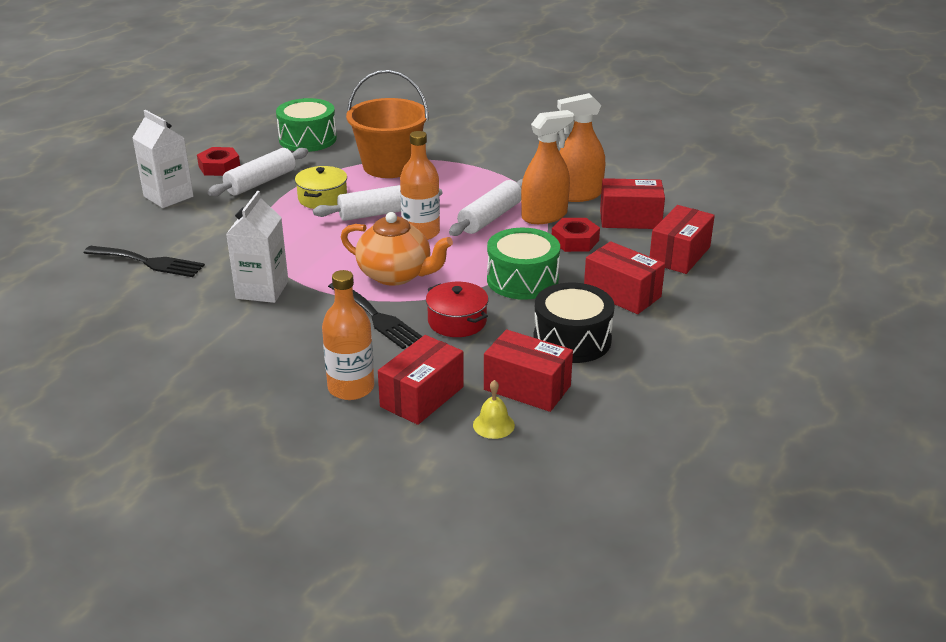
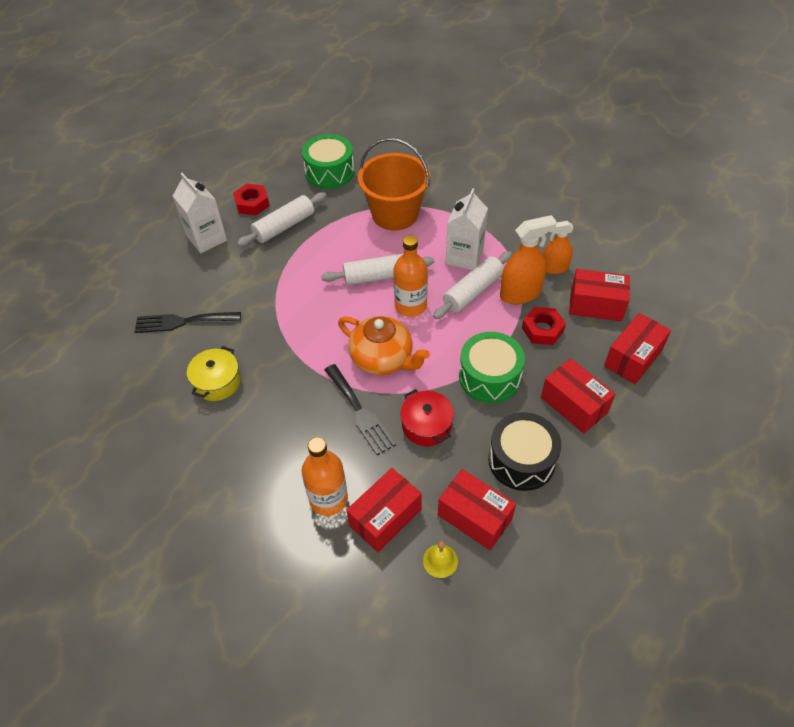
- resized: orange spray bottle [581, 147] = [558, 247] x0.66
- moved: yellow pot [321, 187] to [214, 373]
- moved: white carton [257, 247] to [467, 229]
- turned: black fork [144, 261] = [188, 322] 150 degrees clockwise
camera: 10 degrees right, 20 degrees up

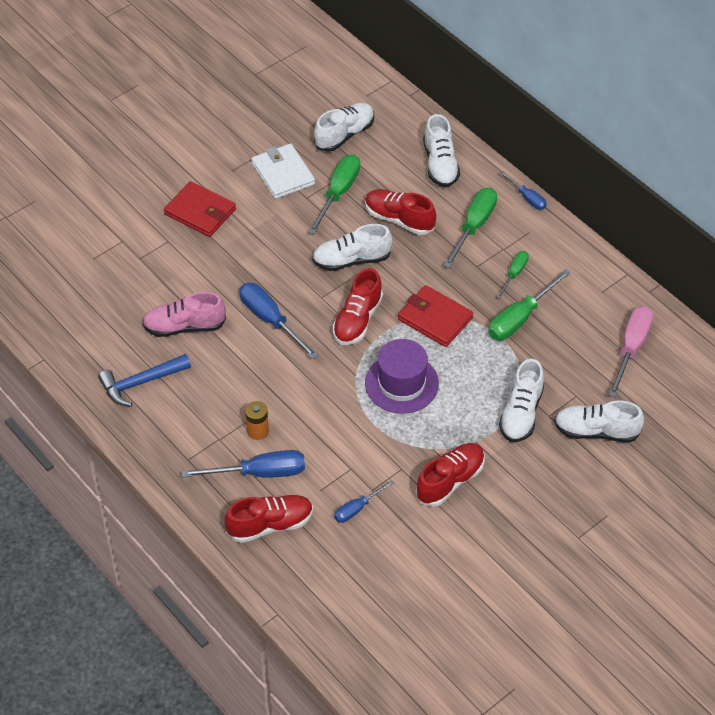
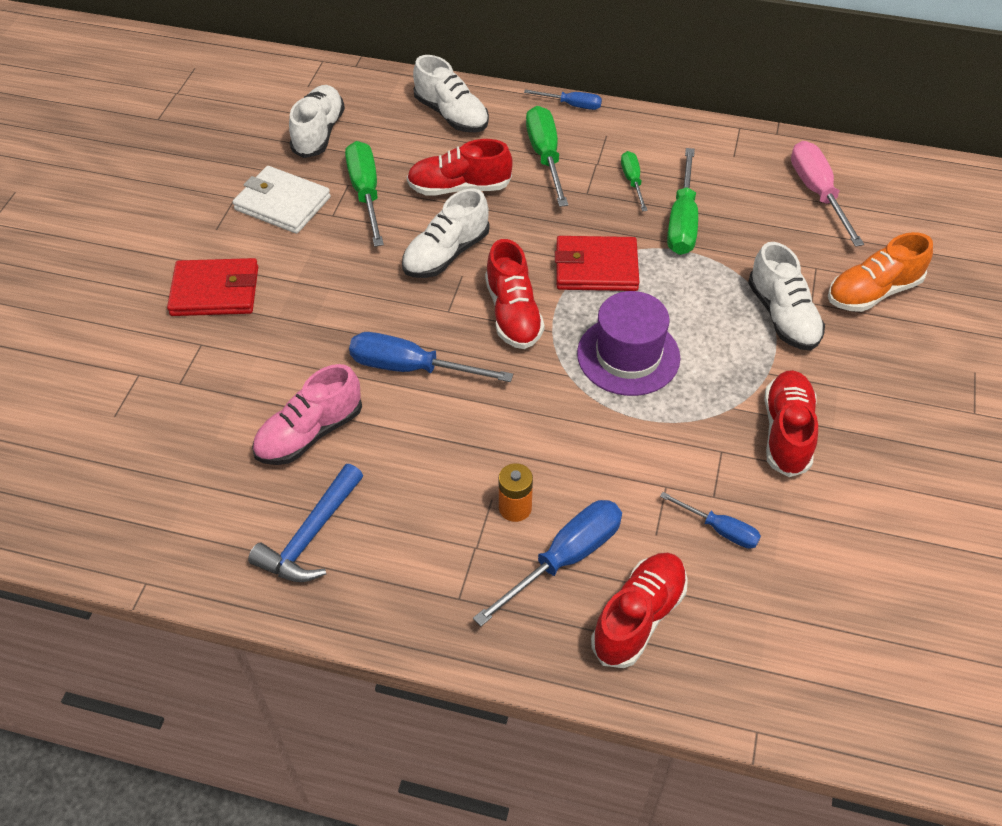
- recoloured: white shoe [599, 422] to orange shoe [880, 272]
- turned: blue screwdriver [364, 501] = [710, 520] 75 degrees counterclockwise
camera: 35 degrees left, 0 degrees up

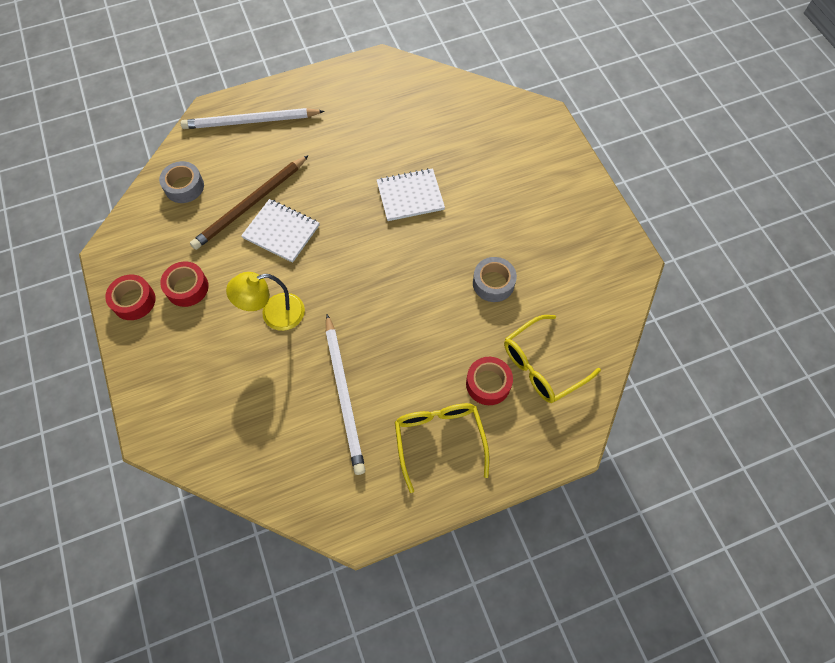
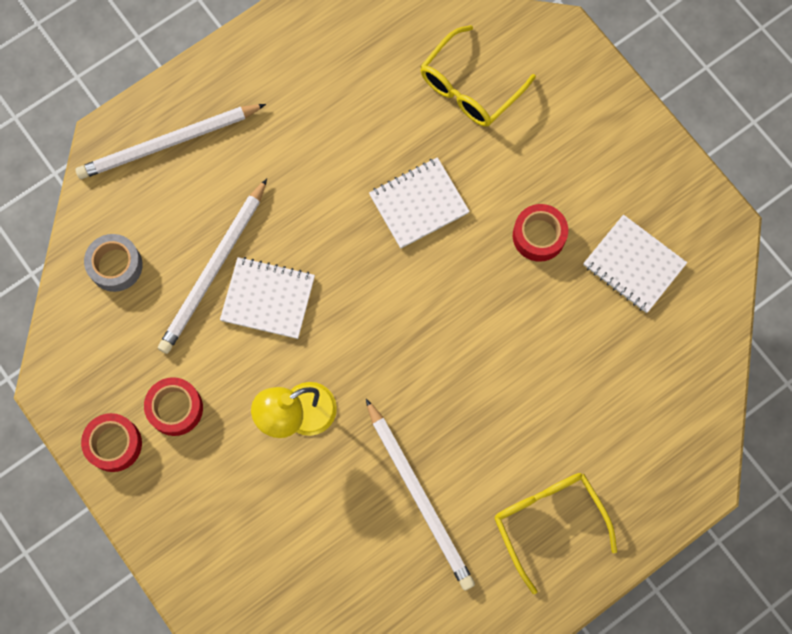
- recoloured: brown pencil [249, 202] to white pencil [212, 266]
- removed: grey tape [495, 279]
- moved: yellow glasses [552, 359] to [478, 76]
- moved: red tape [489, 381] to [540, 233]
- added: white notebook [635, 264]
camera: 15 degrees left, 10 degrees up

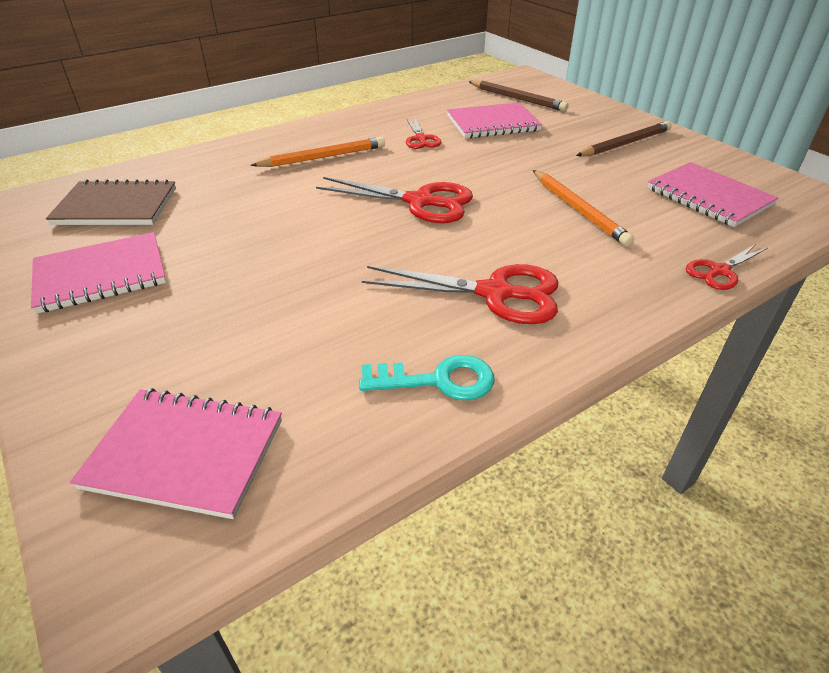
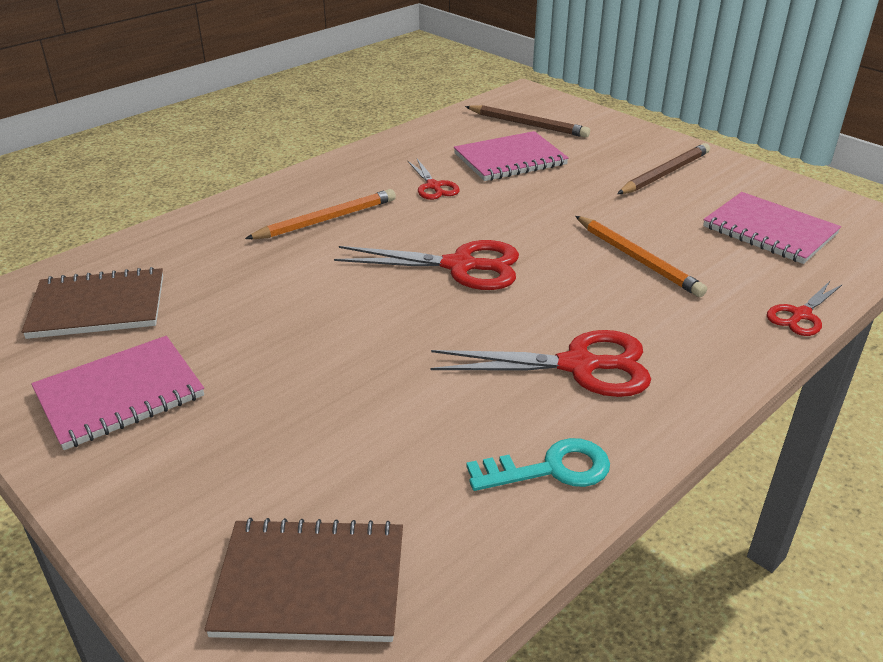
- recoloured: pink notebook [176, 453] to brown notebook [304, 580]
camera: 10 degrees left, 5 degrees down

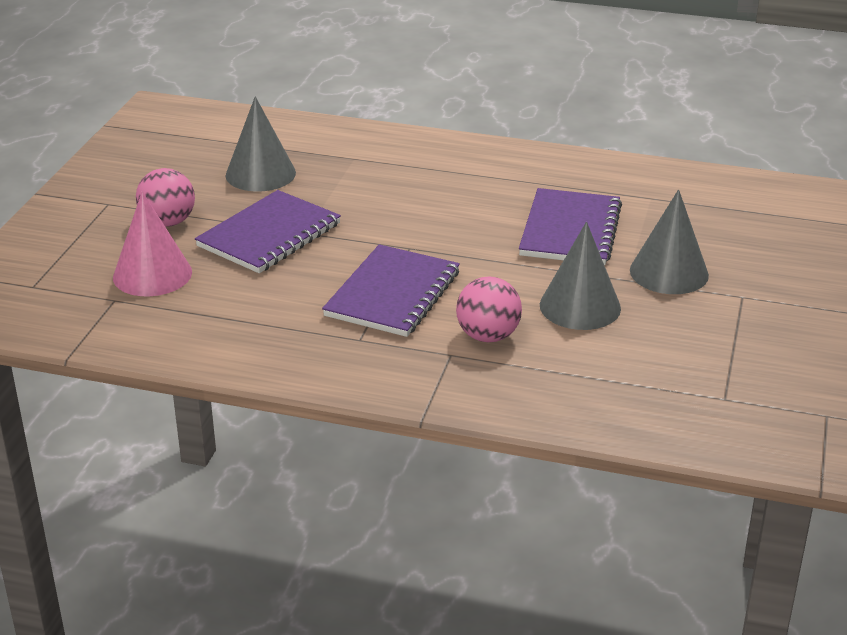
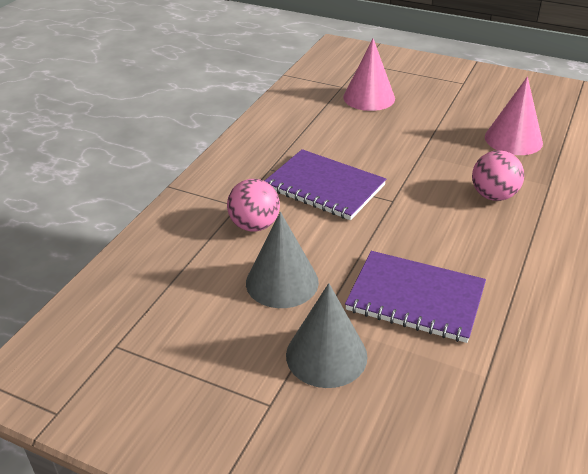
- recoloured: grey cone [261, 144] to pink cone [514, 116]
- moved: pink ball [165, 197] to [498, 175]
- removed: purple notebook [268, 231]
camera: 100 degrees right, 5 degrees up

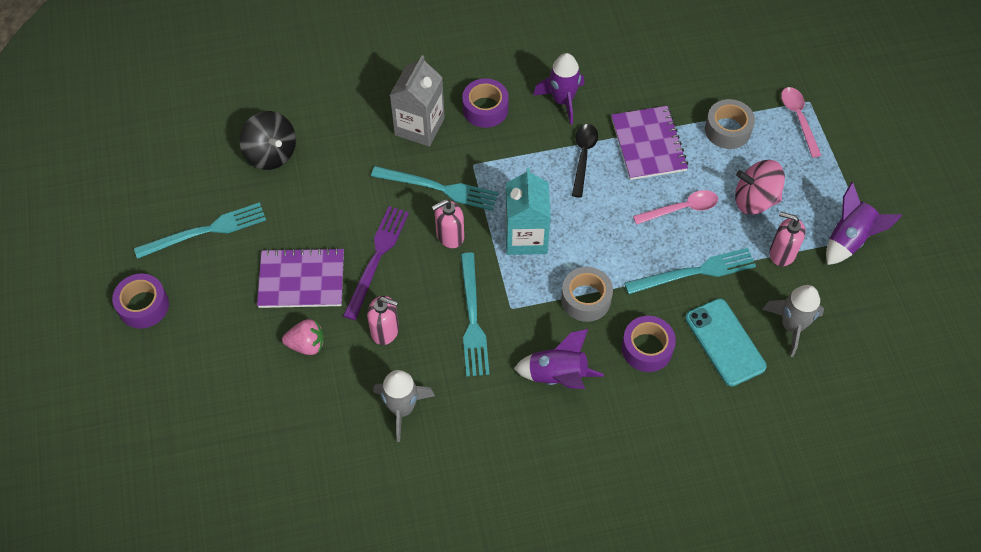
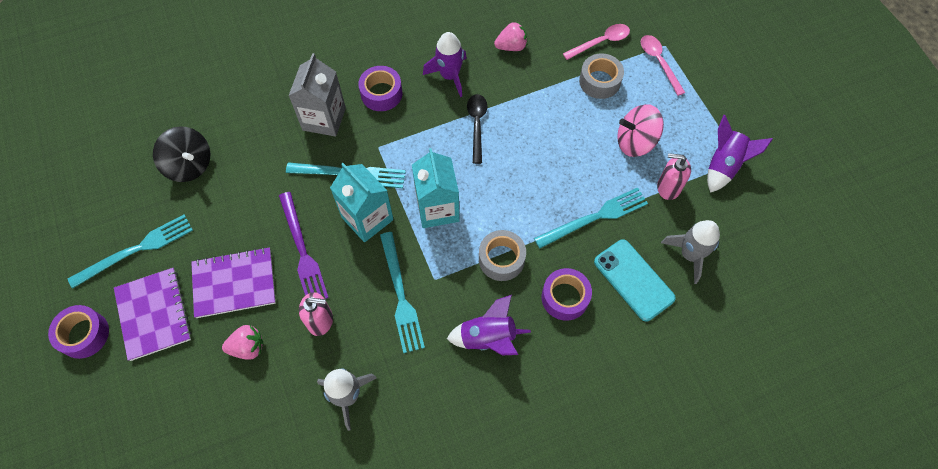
- moved: purple notebook [649, 143] to [152, 314]
- moved: pink spoon [675, 207] to [596, 42]
- replaced: pink soap dispenser [448, 223] to turquoise carton [362, 202]
- turned: purple fork [376, 263] = [304, 245] 150 degrees clockwise
- added: pink strawberry [510, 36]
camera: 10 degrees left, 5 degrees up

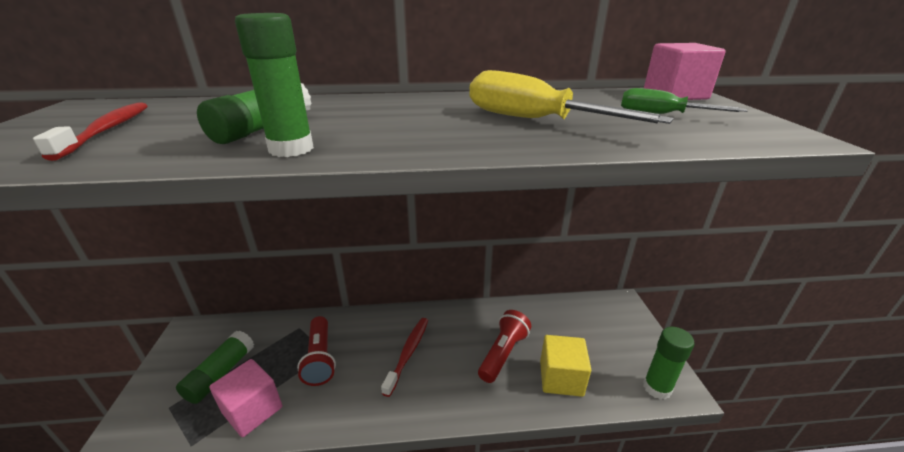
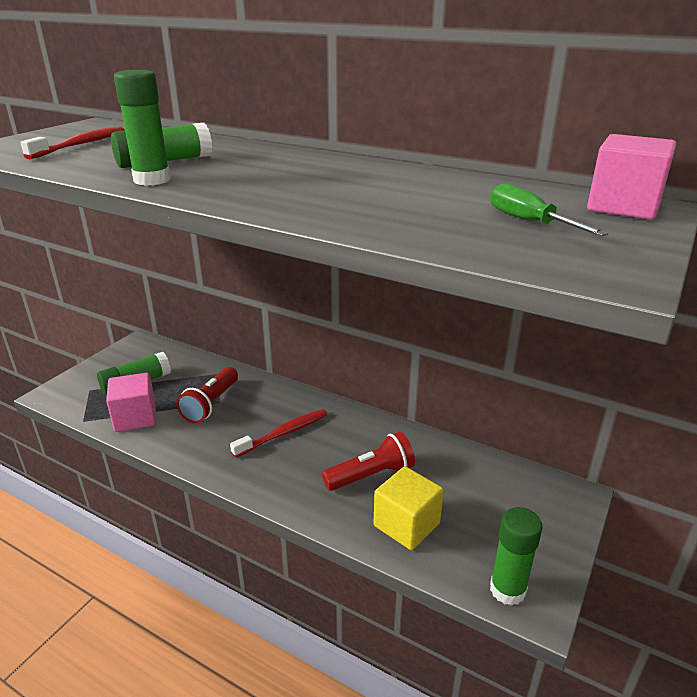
- removed: yellow screwdriver [571, 97]
camera: 35 degrees right, 0 degrees up

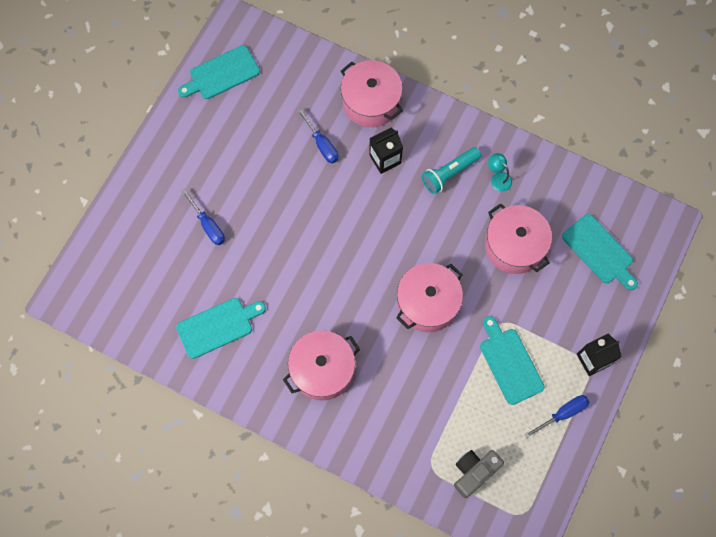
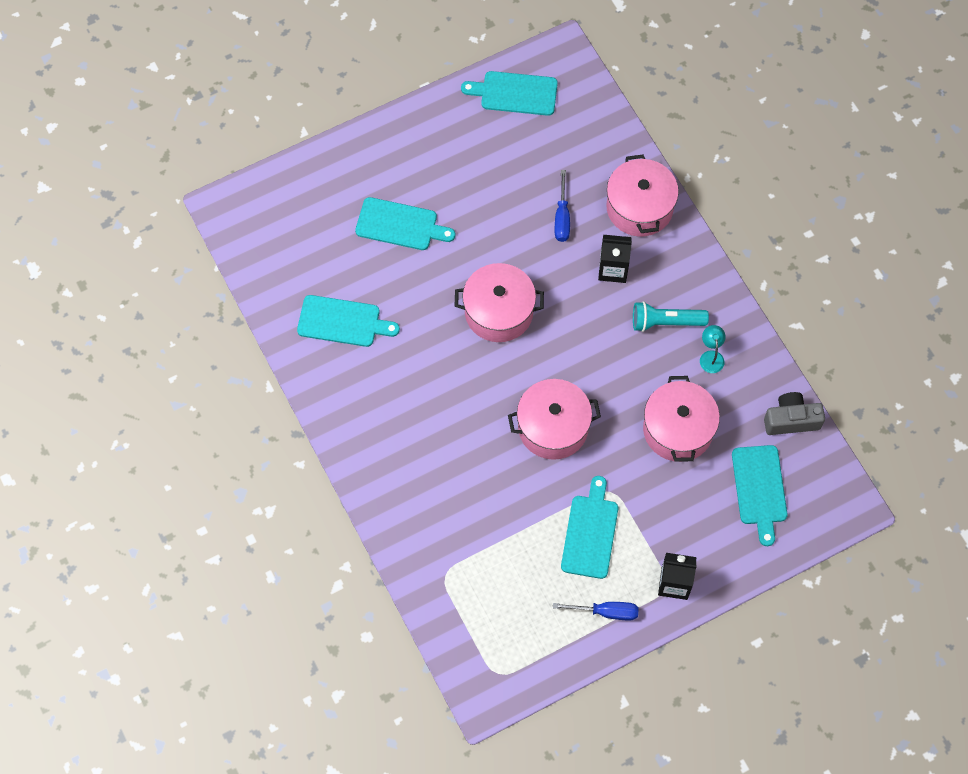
- replaced: blue screwdriver [203, 217] to turquoise cutting board [405, 223]
- moved: pink pot [321, 365] to [499, 302]
- moved: grey camera [479, 474] to [794, 413]
camera: 35 degrees right, 5 degrees down

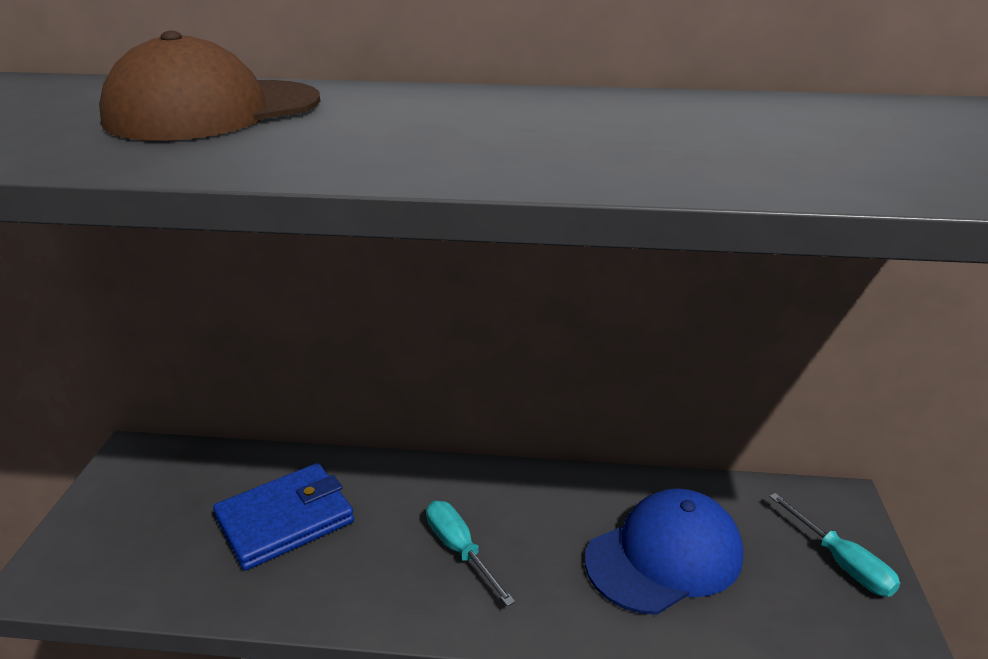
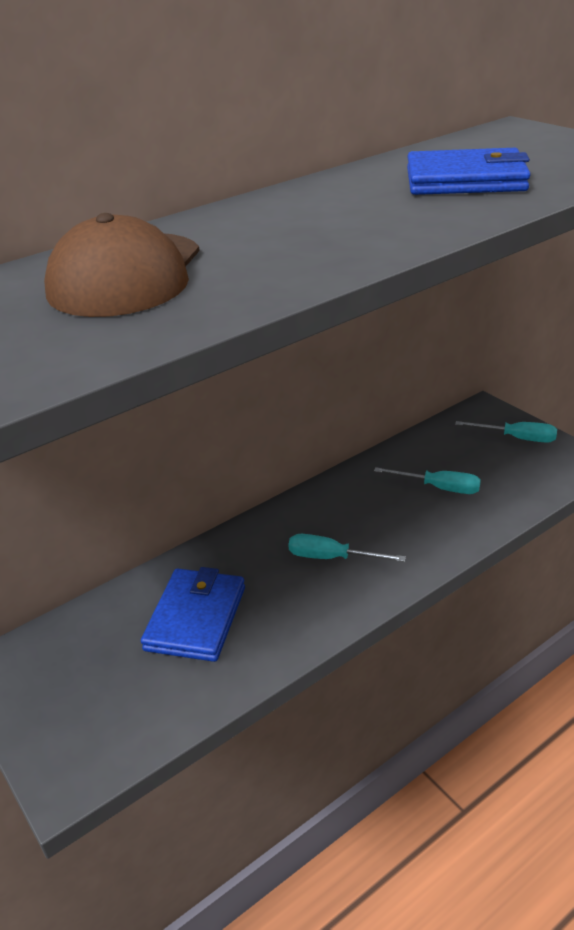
- replaced: blue cap [664, 551] to turquoise screwdriver [427, 480]
- added: blue wallet [469, 171]
camera: 40 degrees left, 5 degrees up

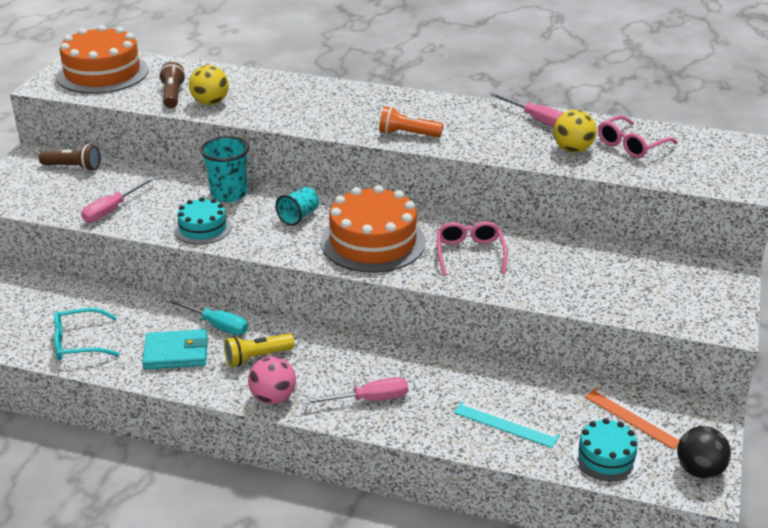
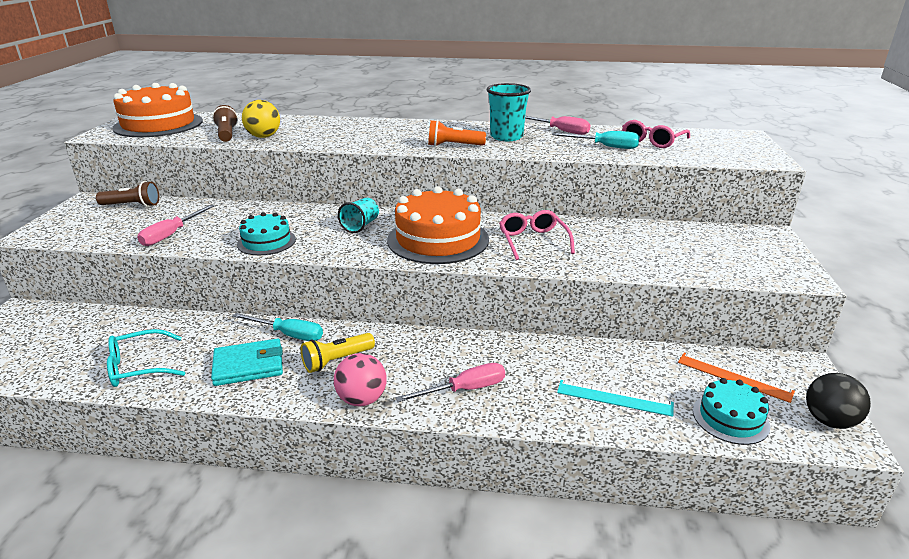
- replaced: yellow ball [575, 131] to turquoise screwdriver [596, 140]
- moved: turquoise cup [224, 169] to [508, 112]
camera: 10 degrees left, 5 degrees down

